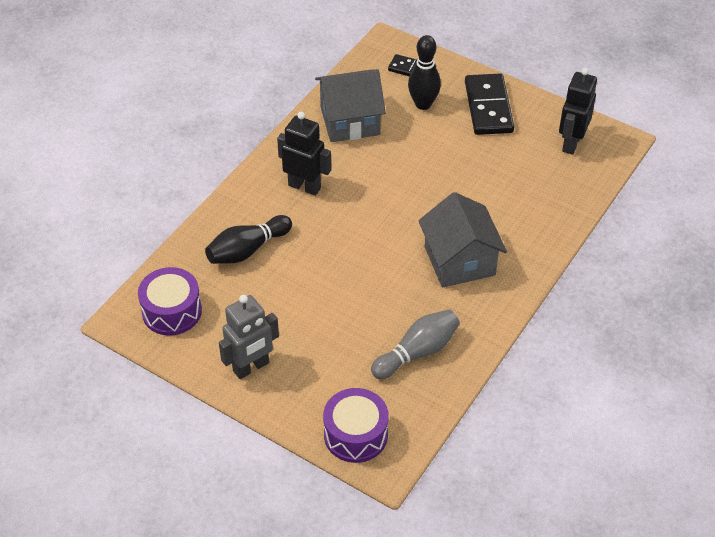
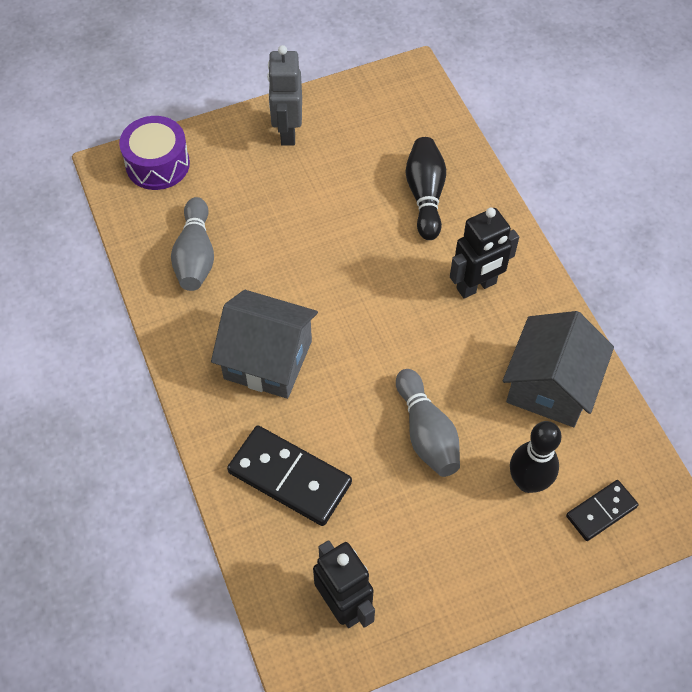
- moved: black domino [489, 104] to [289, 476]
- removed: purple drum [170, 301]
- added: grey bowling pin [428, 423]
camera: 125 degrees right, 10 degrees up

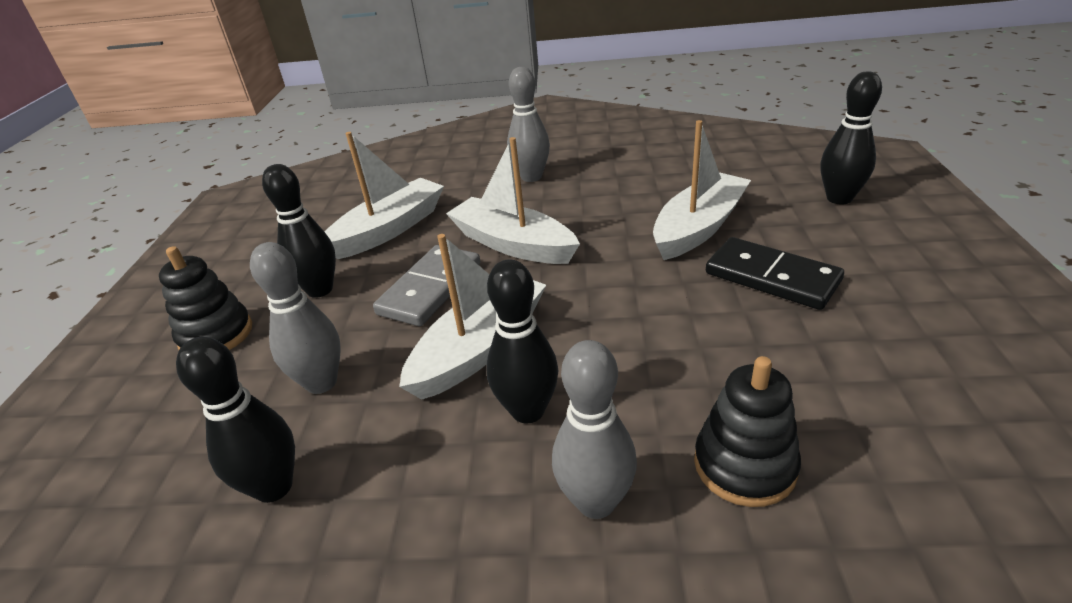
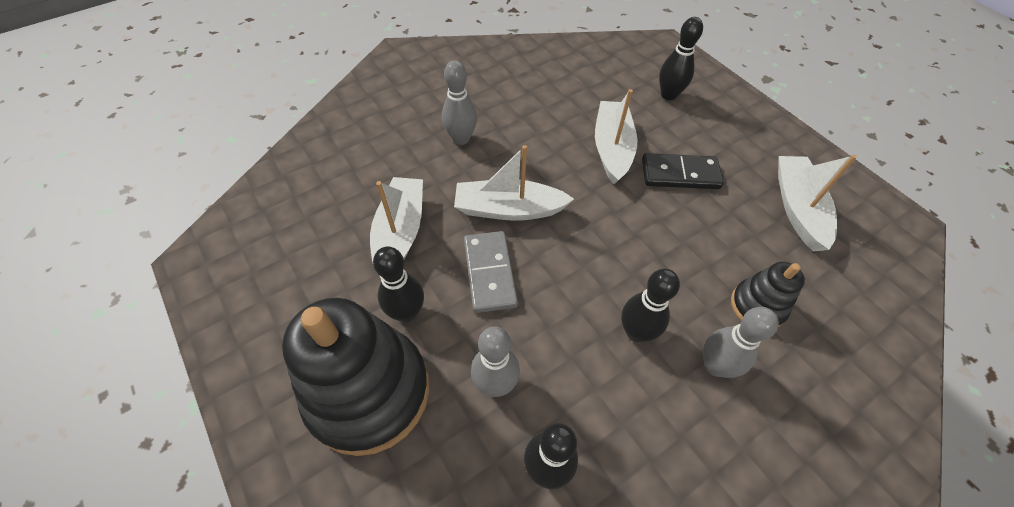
- moved: white boat [472, 317] to [817, 203]
- resized: black stacking toy [205, 298] = [355, 377] x2.04
camera: 40 degrees left, 20 degrees up

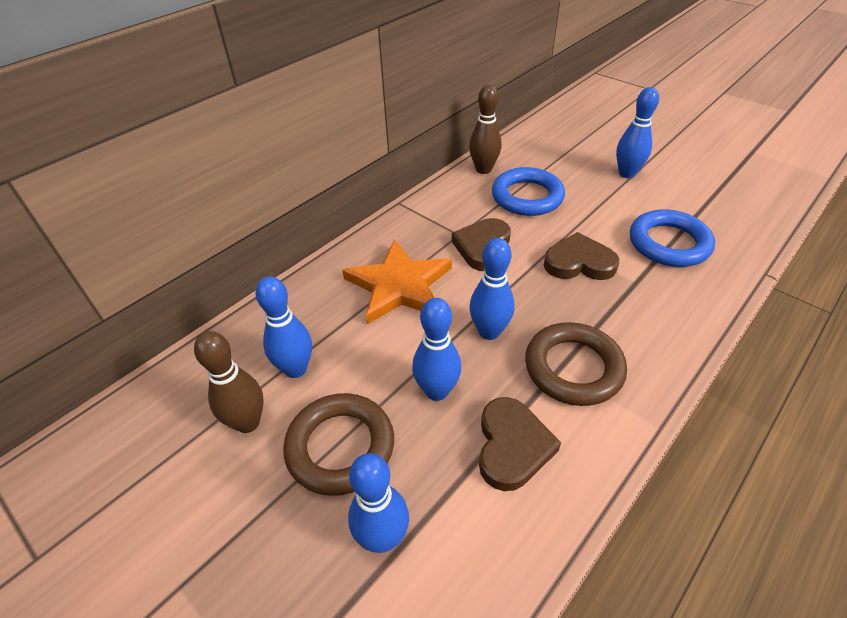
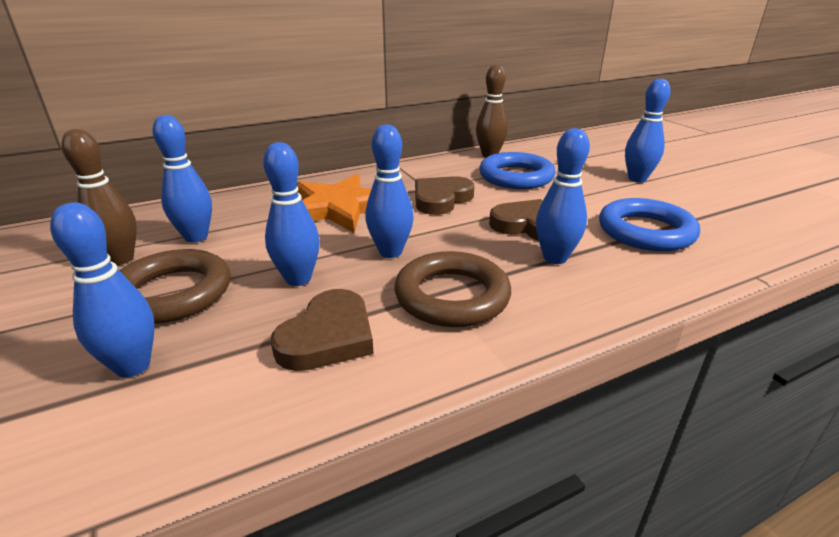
- added: blue bowling pin [563, 196]
camera: 20 degrees right, 15 degrees down

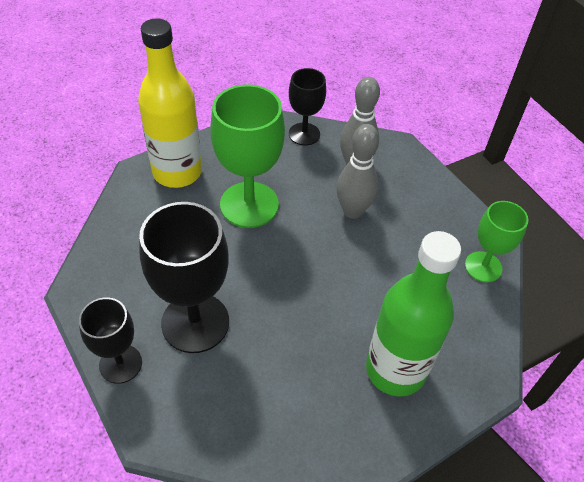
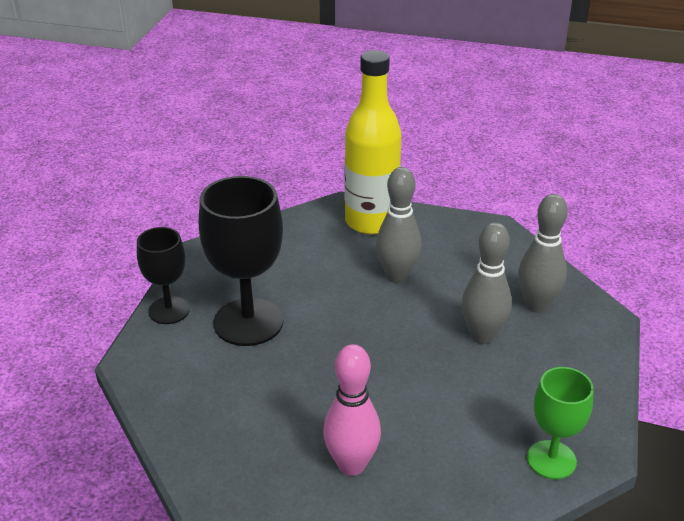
- removed: black goblet [307, 106]
- replaced: green goblet [247, 156] to grey bowling pin [398, 225]
- replaced: green bottle [413, 313] to pink bowling pin [352, 410]
camera: 50 degrees right, 15 degrees down

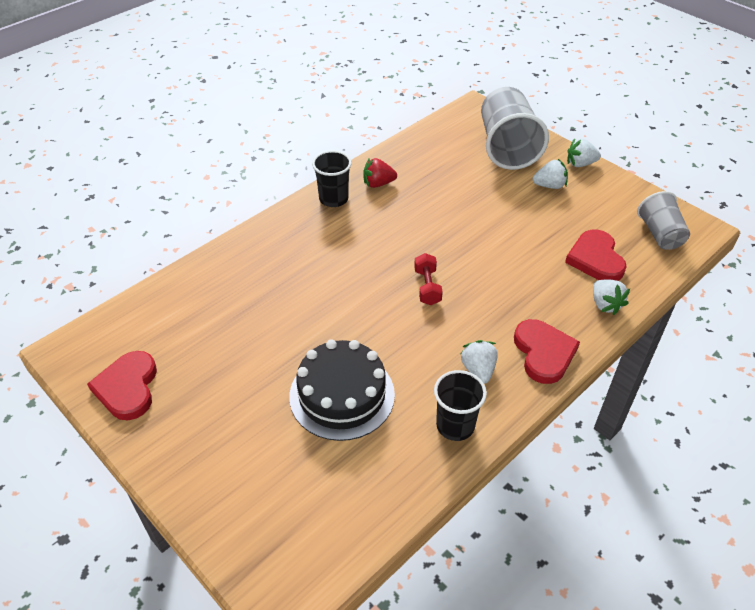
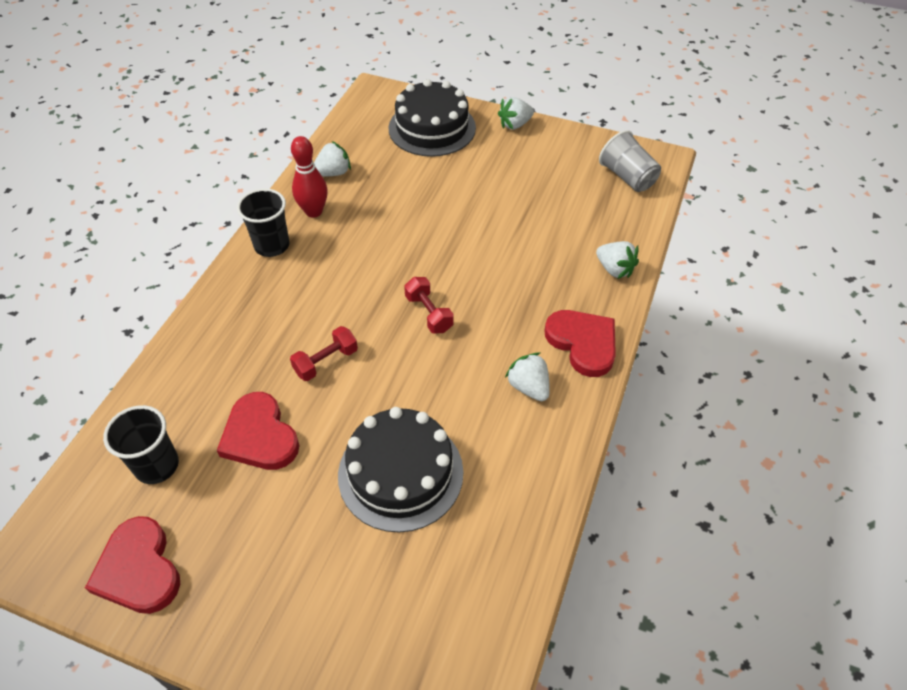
- replaced: grey cup [515, 128] to black cake [432, 118]
- replaced: red strawberry [380, 173] to red bowling pin [309, 177]
- moved: white strawberry [550, 174] to [332, 159]
- moved: red heart [596, 255] to [258, 431]
- moved: black cup [460, 405] to [141, 444]
- added: red dumbbell [324, 353]
camera: 25 degrees left, 5 degrees up

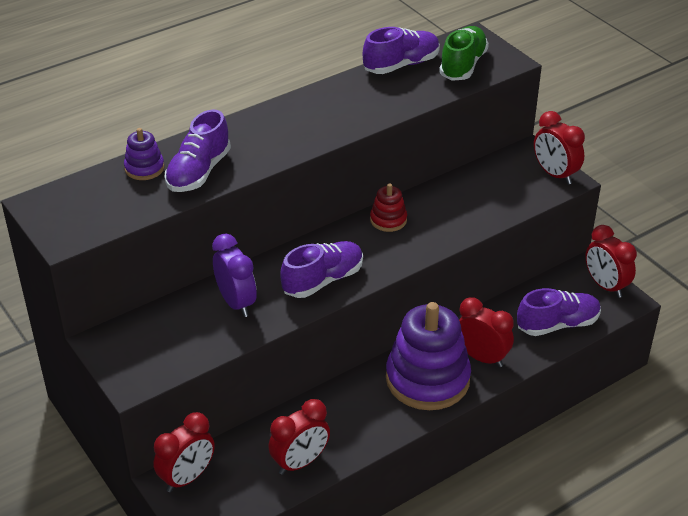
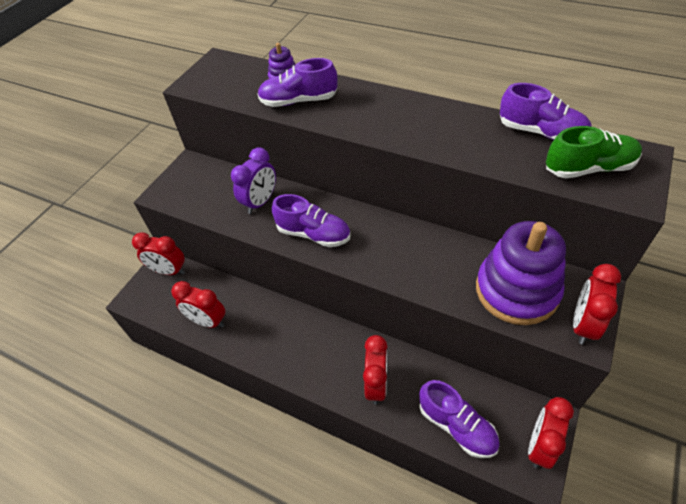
- removed: red stacking toy [388, 208]
- moved: purple stacking toy [428, 356] to [521, 273]
camera: 65 degrees right, 10 degrees up

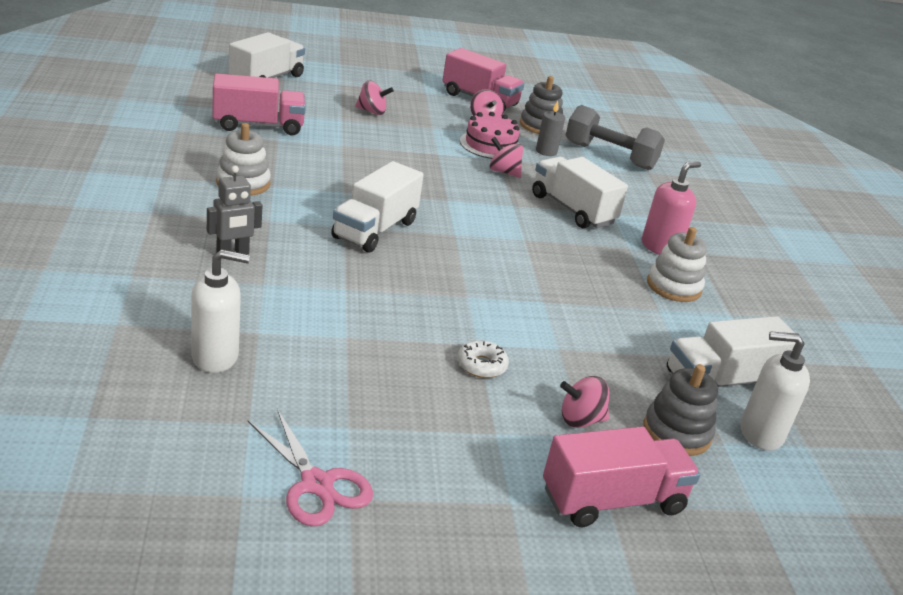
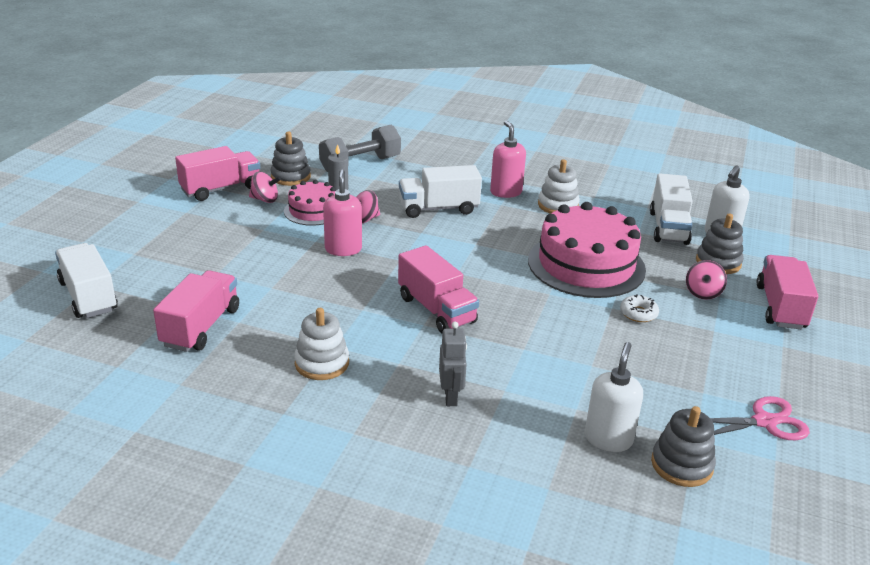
- removed: pink spinning top [374, 97]
- recoloured: white truck [377, 207] to pink truck [438, 289]
- added: pink soap dispenser [342, 213]
- added: pink cake [587, 250]
- added: grey stacking toy [683, 446]
camera: 60 degrees left, 0 degrees up

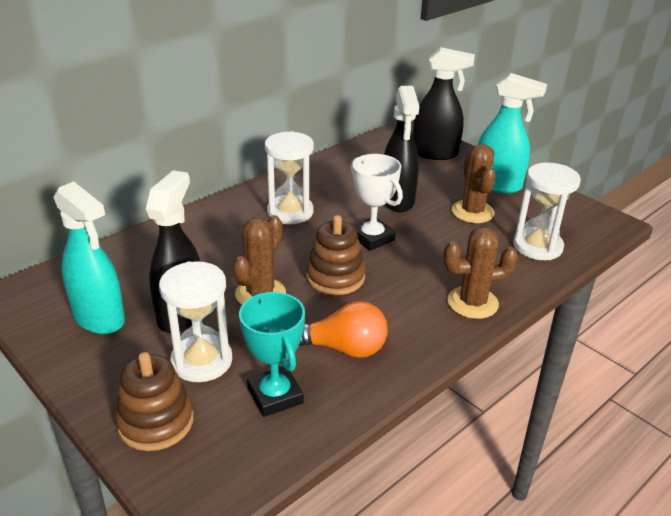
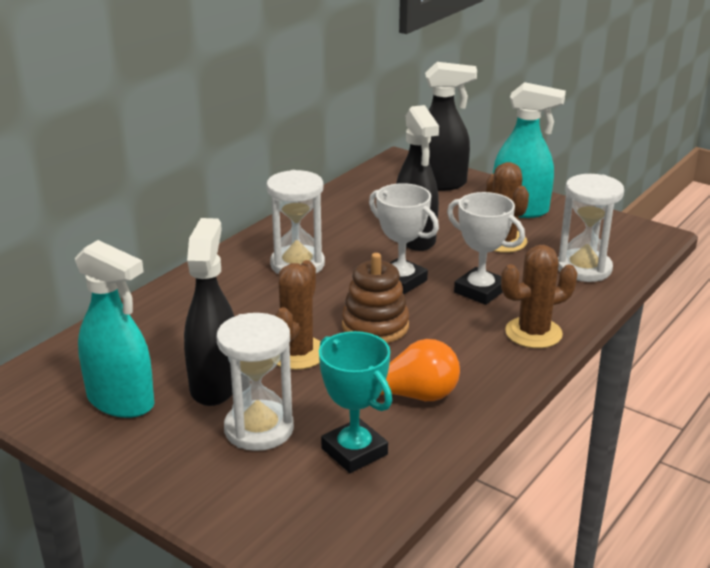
- removed: brown stacking toy [154, 401]
- added: white trophy [486, 248]
camera: 10 degrees left, 5 degrees down

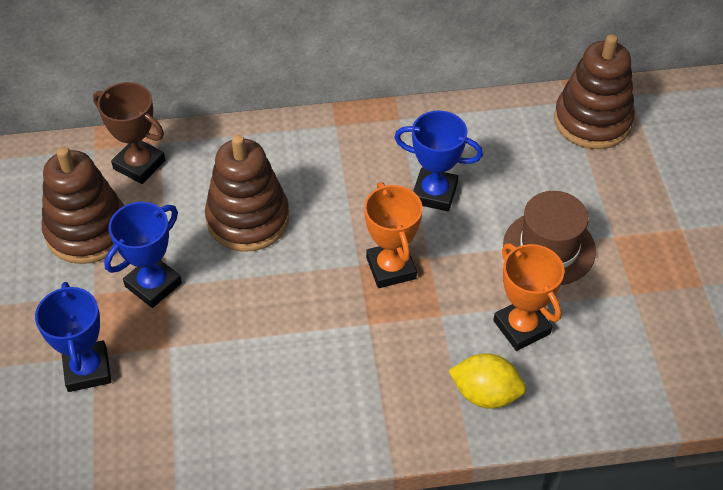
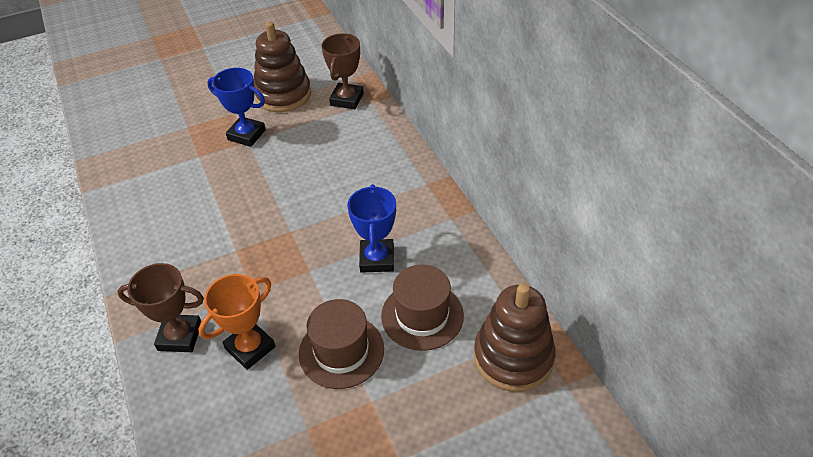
- removed: brown stacking toy [247, 193]
- removed: orange trophy [393, 235]
- removed: blue trophy [73, 337]
- replaced: yellow lemon [487, 381] to brown trophy [160, 307]
- added: brown hat [422, 308]
camera: 75 degrees right, 5 degrees down

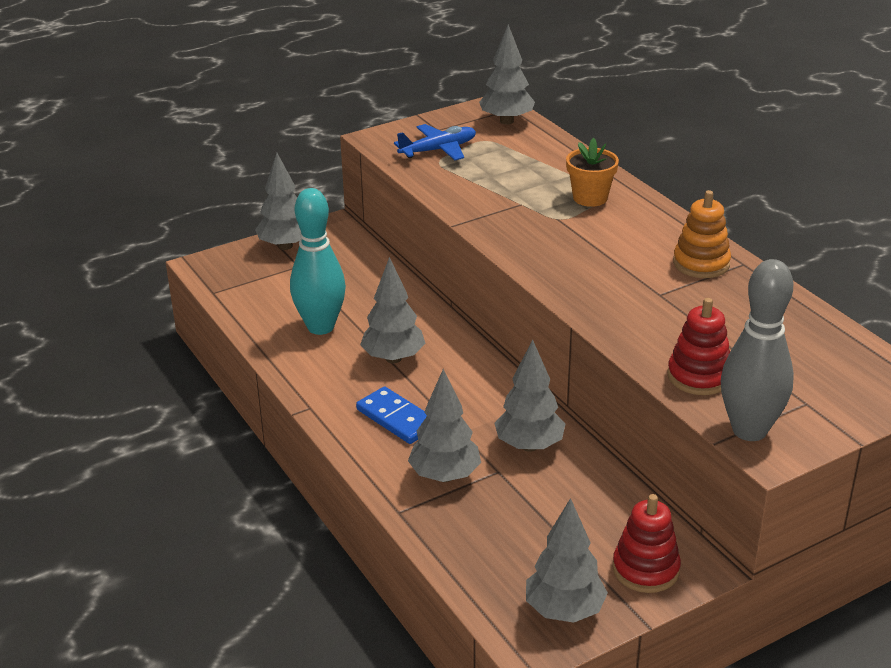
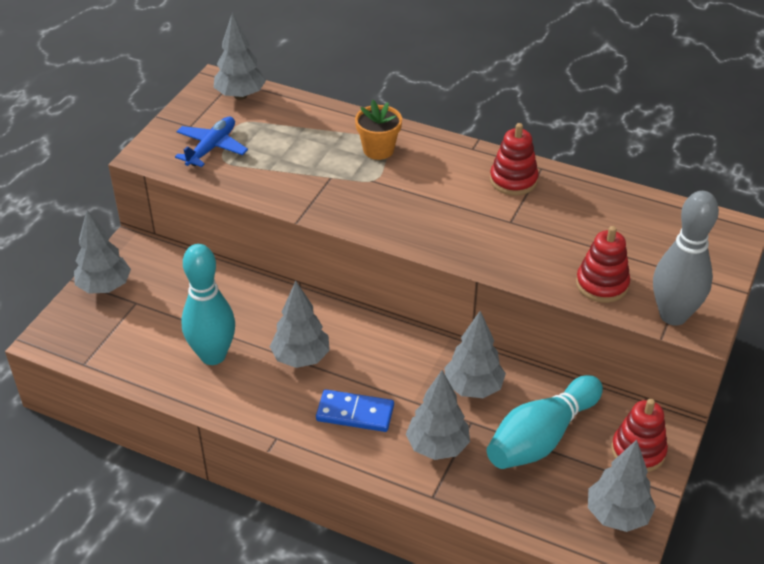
- recoloured: orange stacking toy [702, 234] to red stacking toy [514, 159]
- added: turquoise bowling pin [545, 422]
camera: 35 degrees left, 10 degrees up

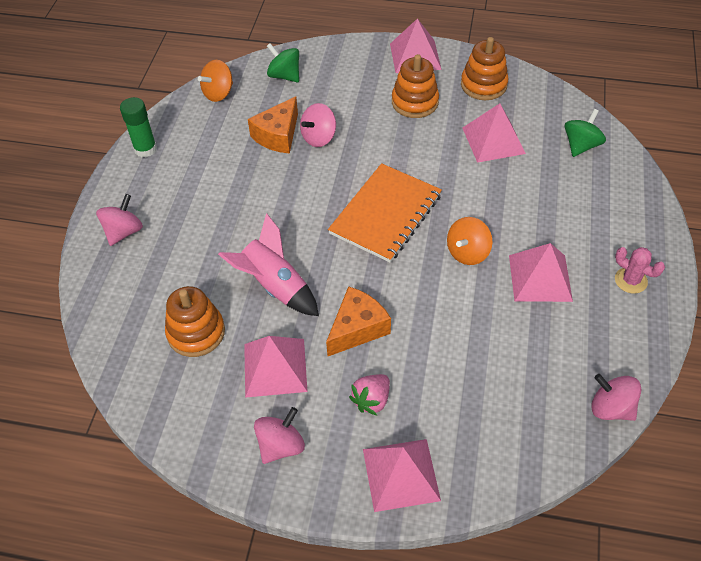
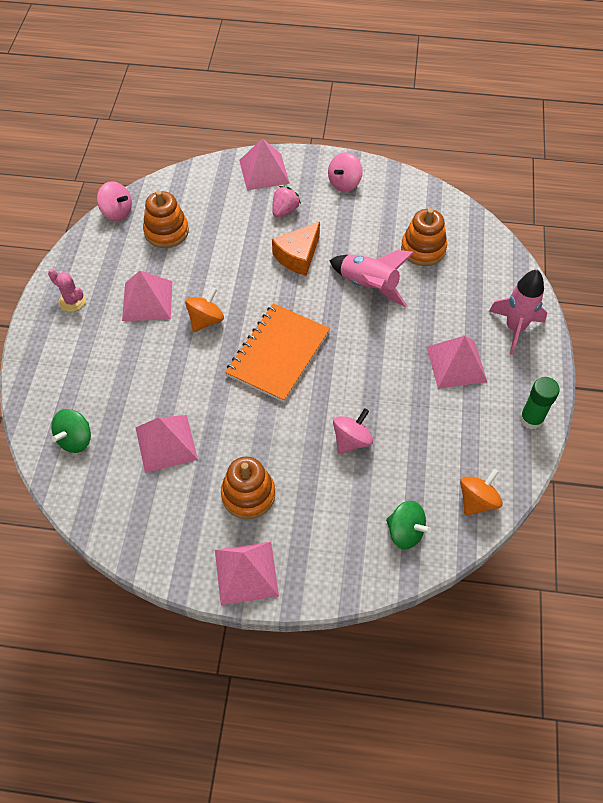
- moved: orange stacking toy [484, 68] to [166, 219]
- removed: orange cheese [273, 125]
- replaced: pink spinning top [119, 220] to pink rocket [518, 312]
- moved: pink pyramid [276, 367] to [457, 362]
camera: 175 degrees right, 5 degrees up

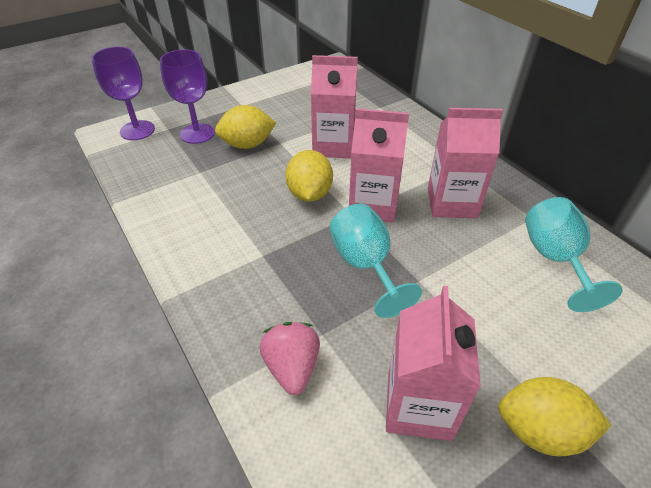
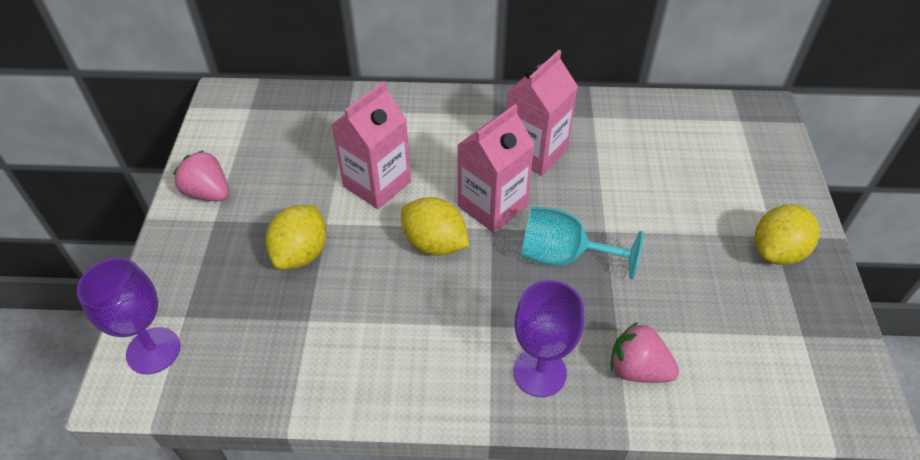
- moved: purple goblet [187, 96] to [548, 338]
- removed: turquoise goblet [574, 254]
- removed: pink carton [433, 363]
- added: pink strawberry [201, 175]
camera: 55 degrees left, 5 degrees up

